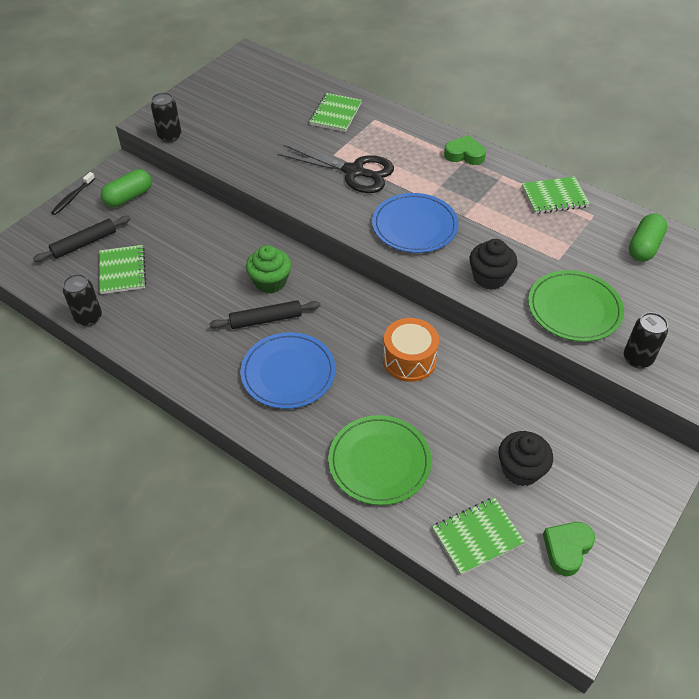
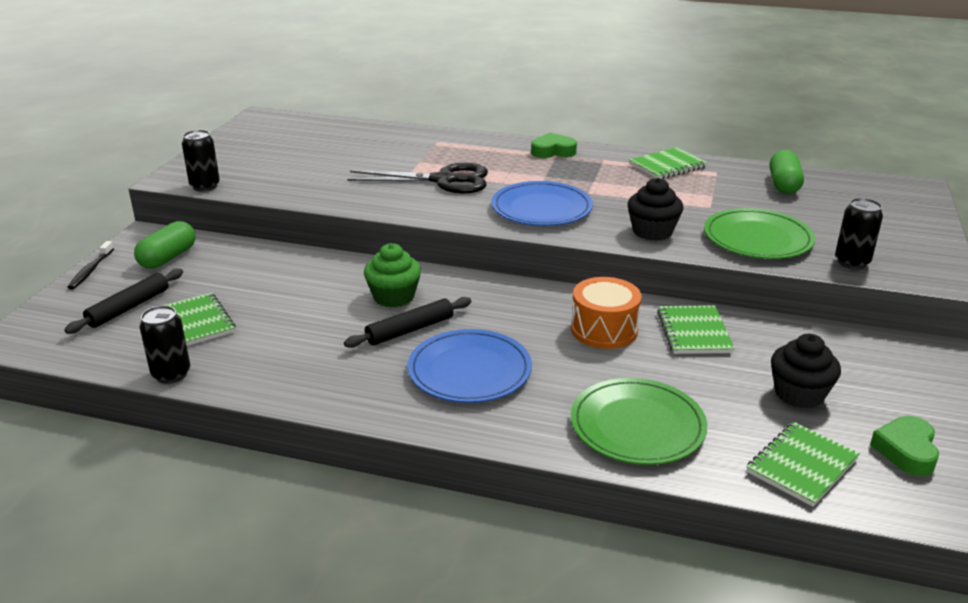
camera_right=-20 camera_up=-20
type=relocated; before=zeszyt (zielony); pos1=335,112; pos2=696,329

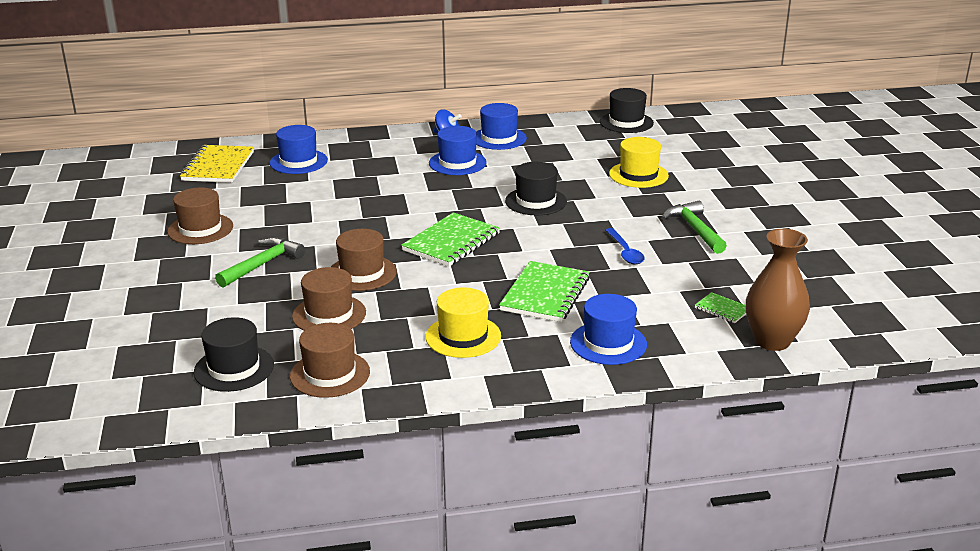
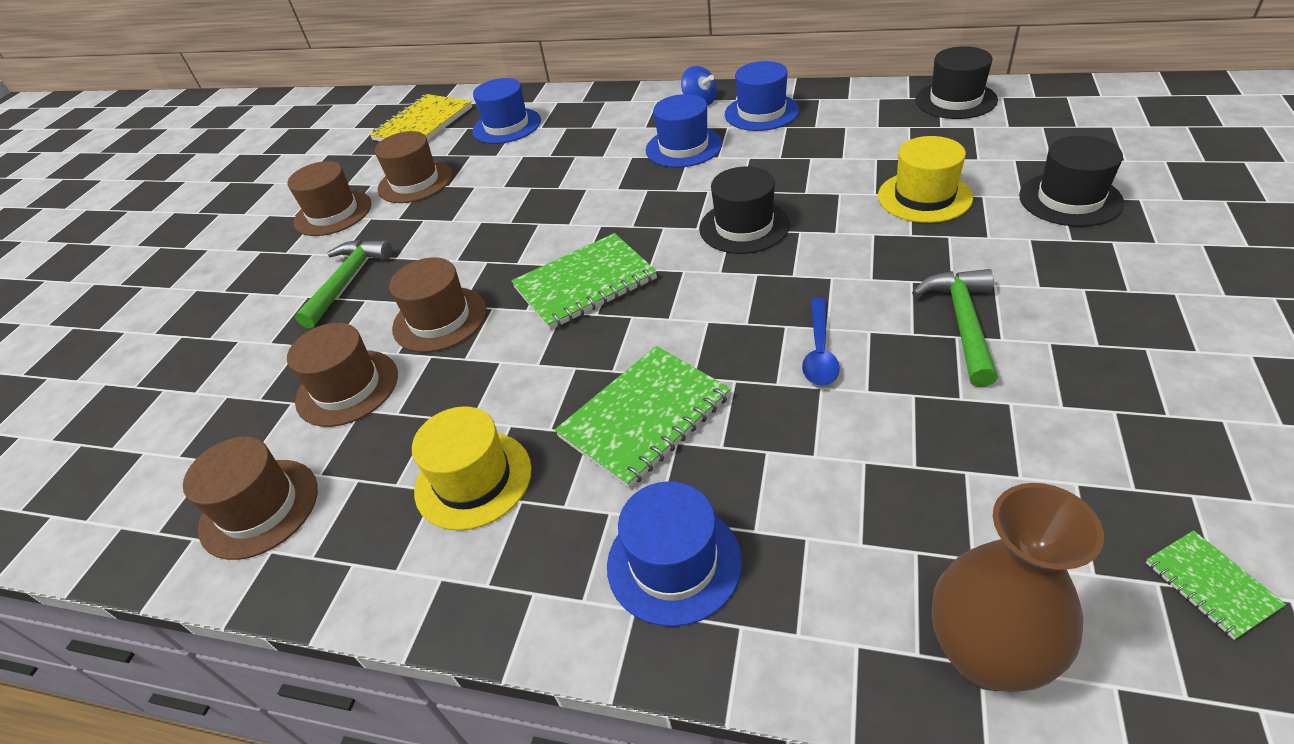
camera_right=30 camera_up=15
type=appeared; after=kapelusz (brązowy); pos2=413,167
type=relocated; before=kapelusz (czarny); pos1=234,354; pos2=1071,181
type=relocated; before=zeszyt (zielony); pos1=720,307; pos2=1216,585
type=spun; before=młotek (zielony); pos1=260,262; pos2=343,284; turn=-45

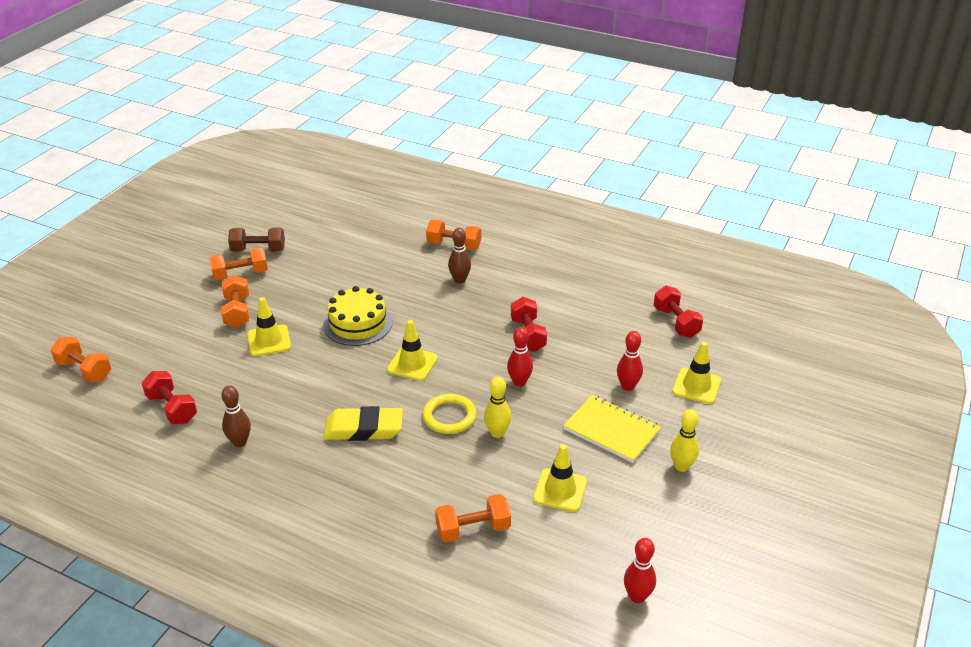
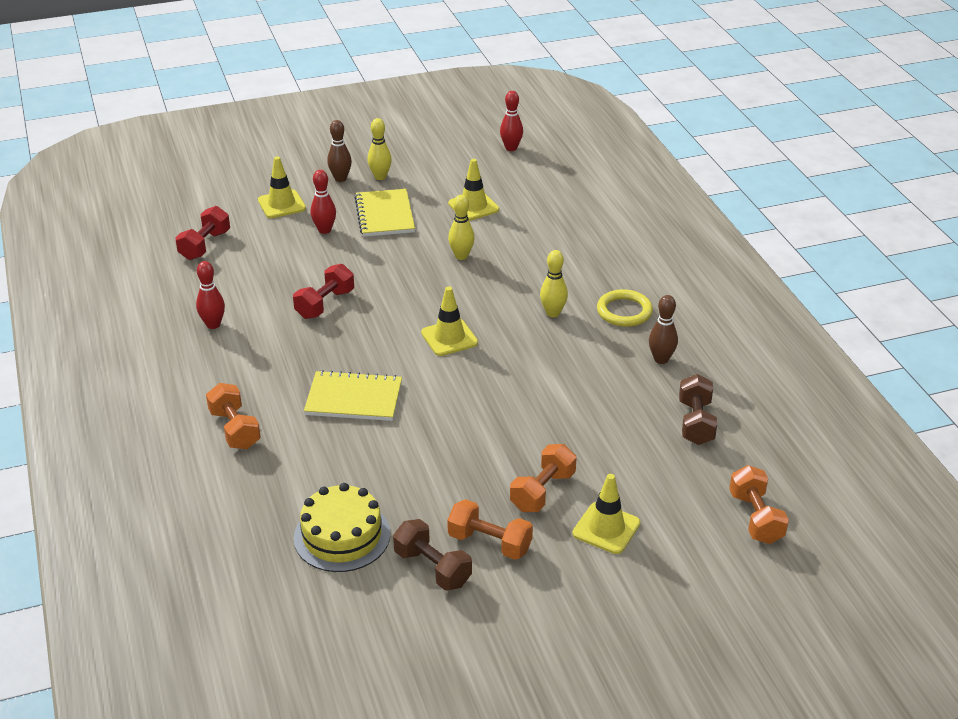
camera_right=-135 camera_up=0
type=missing; before=hantel (pomarańczowy); pos1=473,518
type=appeared; after=zeszyt (żółty); pos2=353,395
type=relocated; before=pachołek (żółty); pos1=269,326; pos2=606,514
type=relocated; before=tort (żółty); pos1=358,316; pos2=342,527
type=relocated; before=pierścień (żółty); pos1=450,414; pos2=625,308
type=relocated; before=kręgiel (brązowy); pos1=459,256; pos2=339,151
type=relocated; before=kręgiel (czerwony); pos1=520,357; pos2=210,295
type=exchanged; before=gumka do mazania (żółty); after=kręgiel (żółty); pos1=363,423; pos2=554,283
type=colour; before=hantel (czerwony); after=hantel (brązowy); pos1=169,397; pos2=698,409

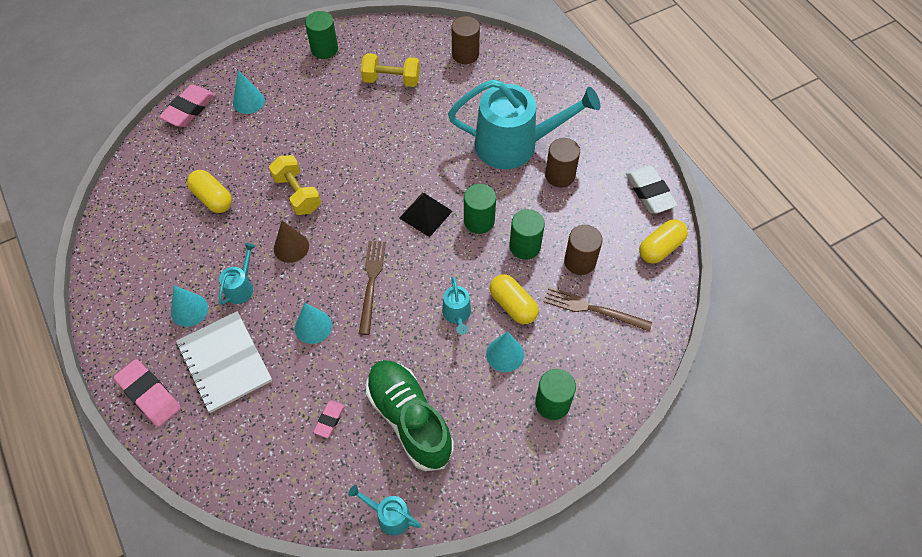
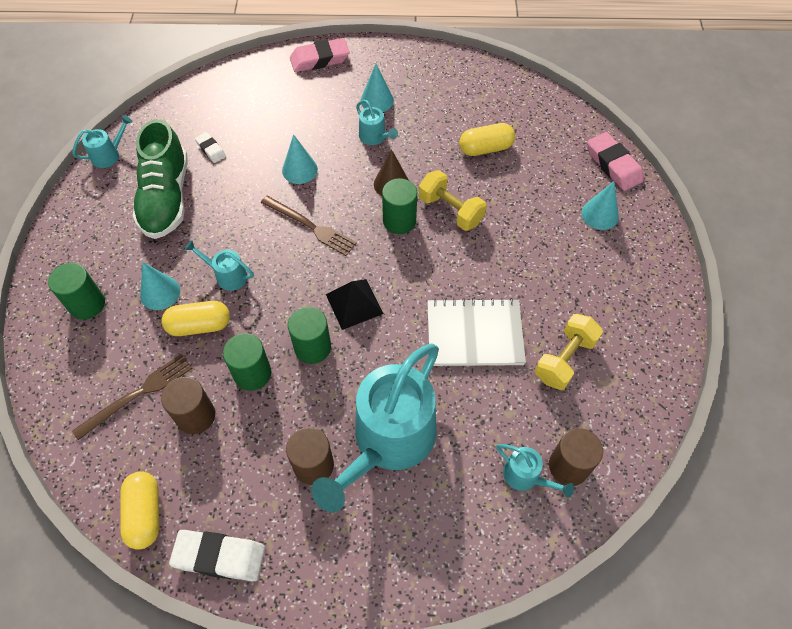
camera_right=120 camera_up=0
type=appeared; after=konewka (turkusowy); pos2=535,470
type=relocated; before=zeszyt (biały); pos1=224,362; pos2=476,332
type=relocated; before=walec (zielony); pos1=321,35; pos2=399,206
type=colour; before=gumka do mazania (różowy); after=gumka do mazania (biały); pos1=329,419; pos2=210,147
type=spun; before=hantel (żółty); pos1=295,185; pos2=452,200; turn=45
type=spun; before=but (zielony); pos1=410,415; pos2=160,179; turn=90

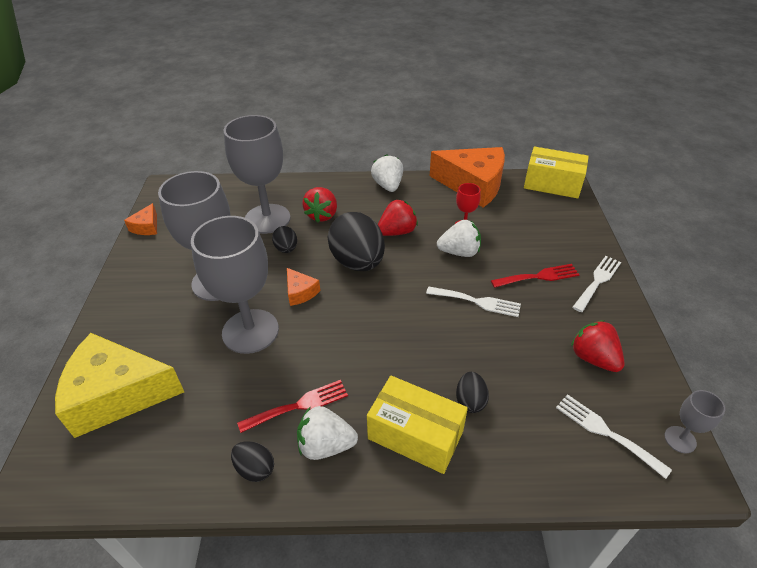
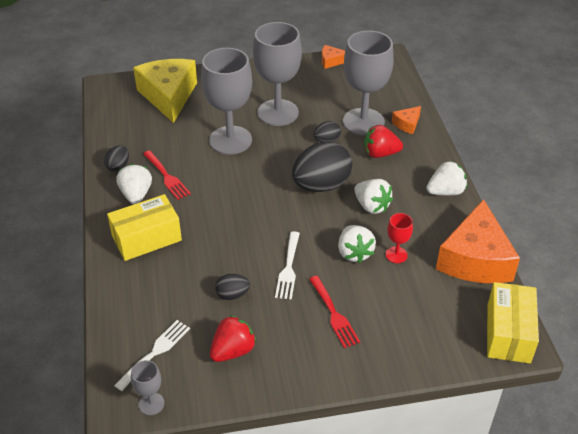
camera_right=80 camera_up=0
type=missing; before=widelec (biały); pos1=596,284
type=relocated; before=ser (pomarańczowy); pos1=303,287; pos2=406,120
type=relocated; before=jajko (czarny); pos1=472,392; pos2=232,287
type=colour; before=truskawka (czerwony); after=truskawka (biały); pos1=398,218; pos2=373,196
type=spun; before=pudełko (żółty); pos1=417,425; pos2=144,227; turn=45

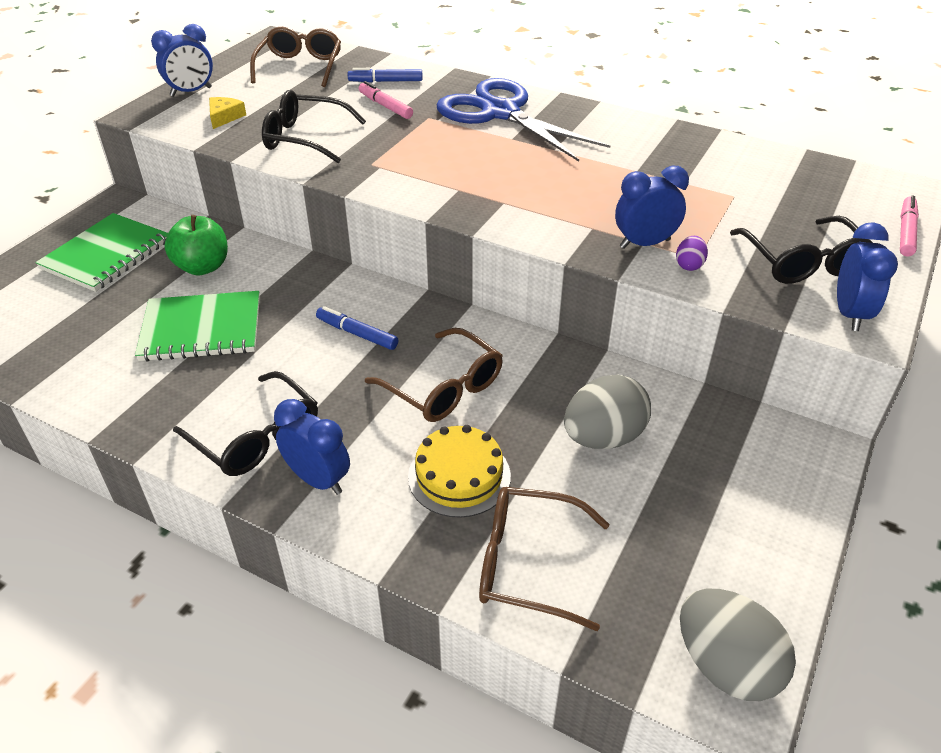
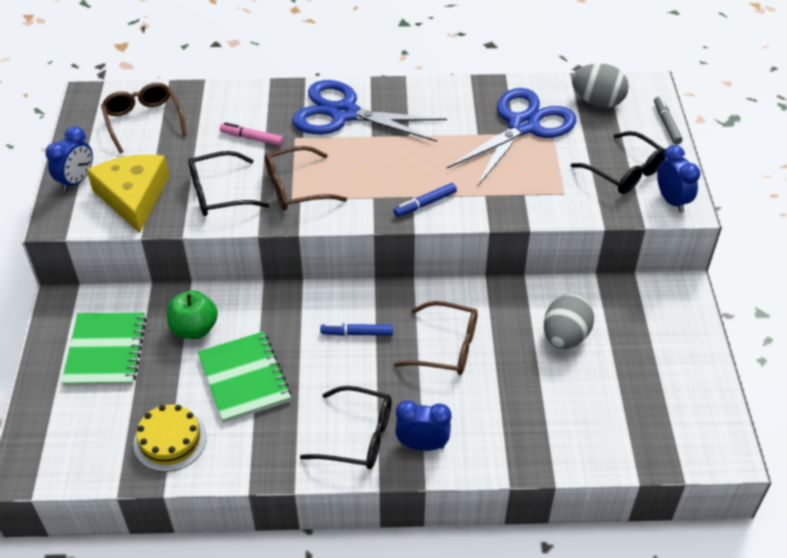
camera_right=-30 camera_up=5
type=missing; before=budzik (niebieski); pos1=652,207
type=missing; before=jajko (fioletowy); pos1=692,253
type=appeared; after=nożyczki (niebieski); pos2=511,137
type=relocated; before=flamaster (niebieski); pos1=385,75; pos2=425,200
type=relocated; before=tort (żółty); pos1=459,471; pos2=170,438
type=relocated; before=okulary (brązowy); pos1=544,559; pos2=306,178
type=relocated; before=jajko (szary); pos1=738,645; pos2=600,85
type=colour; before=flamaster (różowy); after=flamaster (szary); pos1=909,226; pos2=668,120
type=spun; before=zeszyt (zielony); pos1=197,326; pos2=244,377; turn=-75
type=size; before=ser (żółty); pos1=227,113; pos2=128,193; scale=2.32

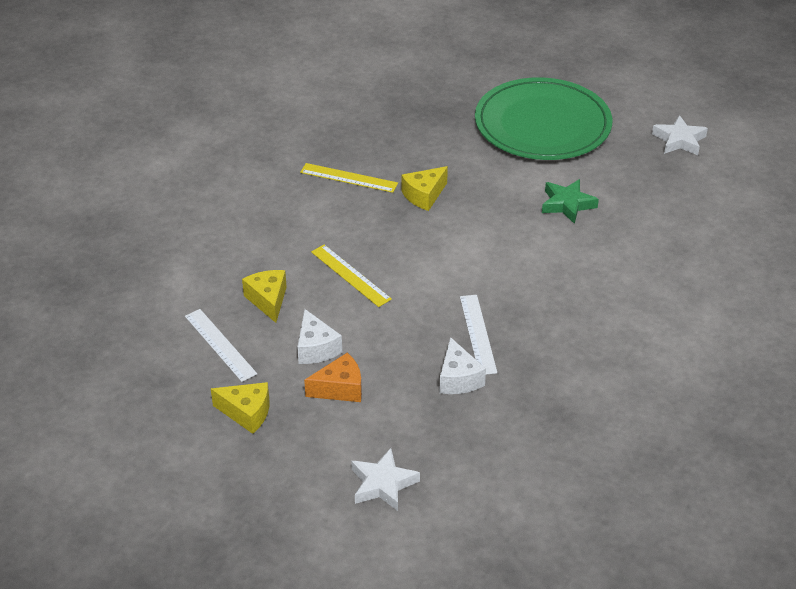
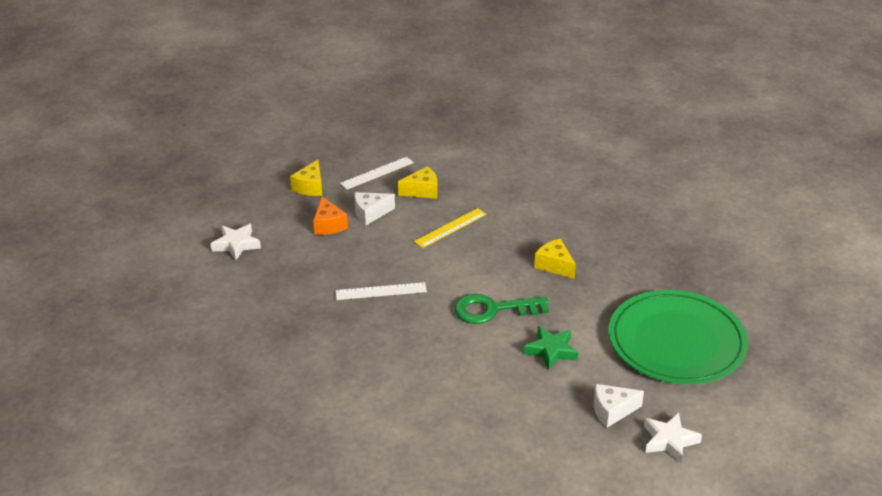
camera_right=90 camera_up=-5
type=missing; before=linijka (żółty); pos1=349,178
type=appeared; after=klucz (zielony); pos2=501,309
type=relocated; before=ser (biały); pos1=462,365; pos2=619,406

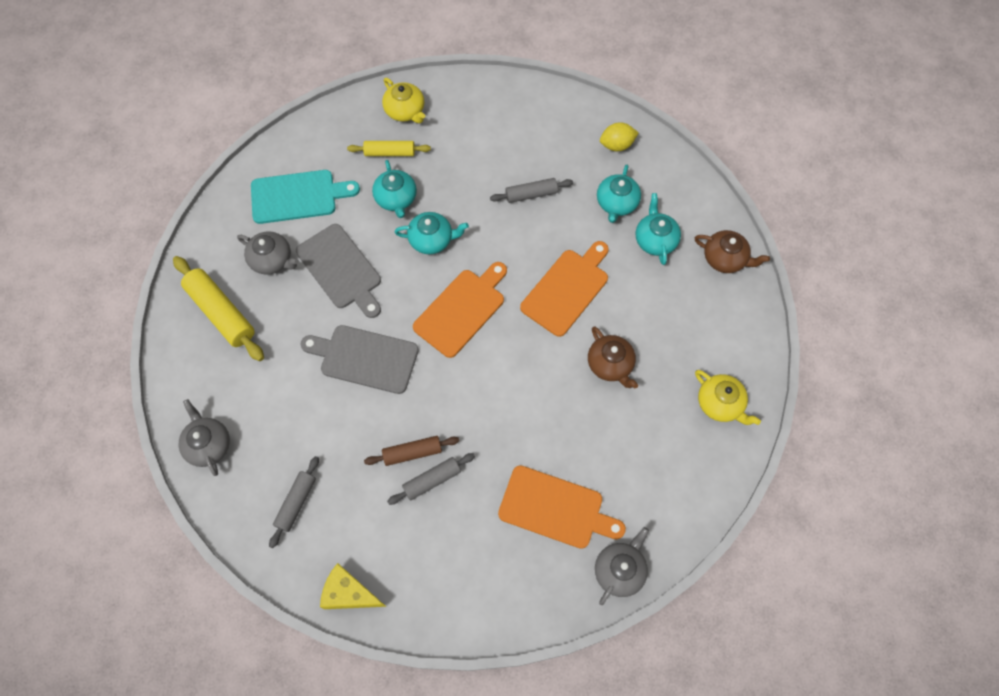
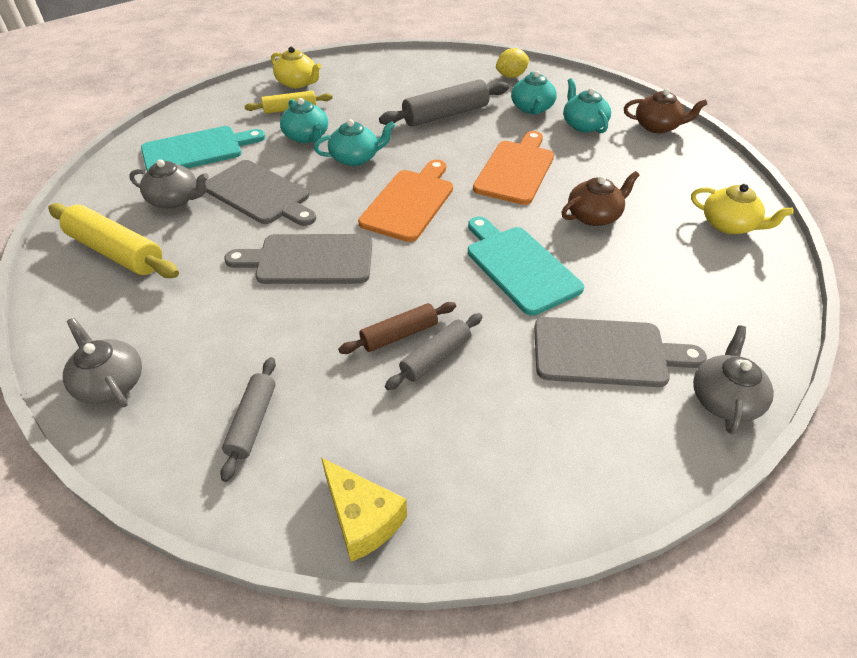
camera_right=-15 camera_up=-20
type=appeared; after=deska do krojenia (turkusowy); pos2=526,266
type=colour; before=deska do krojenia (pomarańczowy); after=deska do krojenia (szary); pos1=562,507; pos2=620,352
type=spun; before=ser (żółty); pos1=353,586; pos2=364,509; turn=-135
type=spun; before=imbryk (brązowy); pos1=613,357; pos2=601,198; turn=-75
type=size; before=wałek do ciasta (szary); pos1=531,190; pos2=444,103; scale=1.65

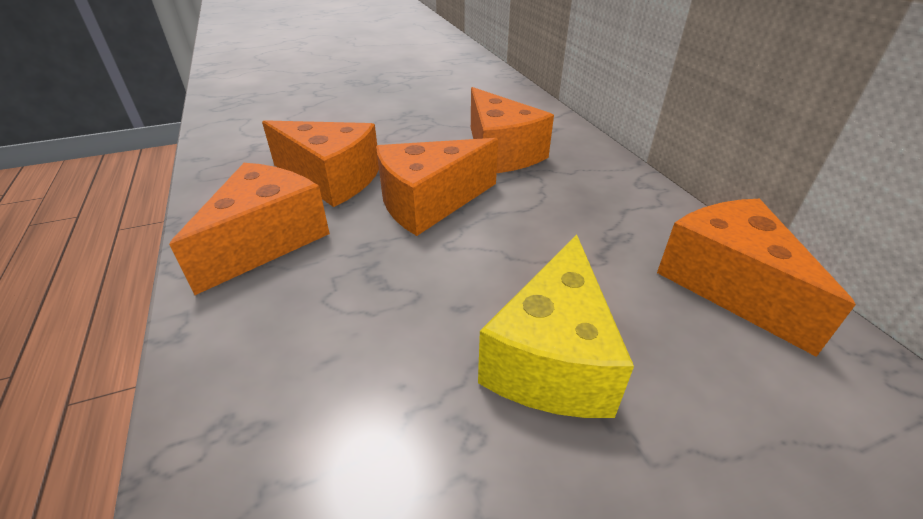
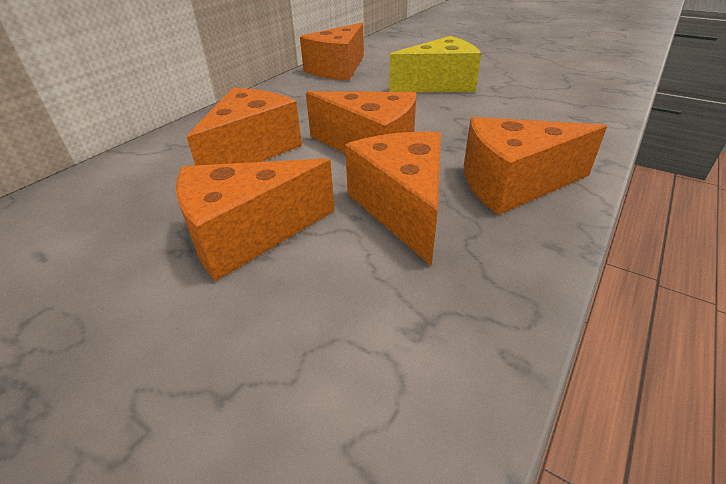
camera_right=-125 camera_up=0
type=appeared; after=ser (pomarańczowy); pos2=255,219

